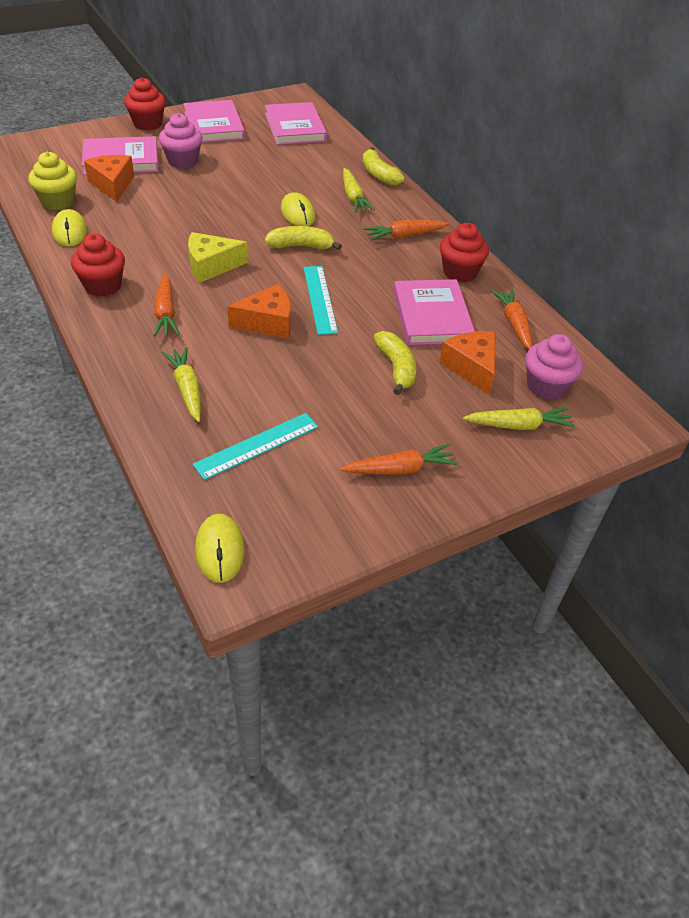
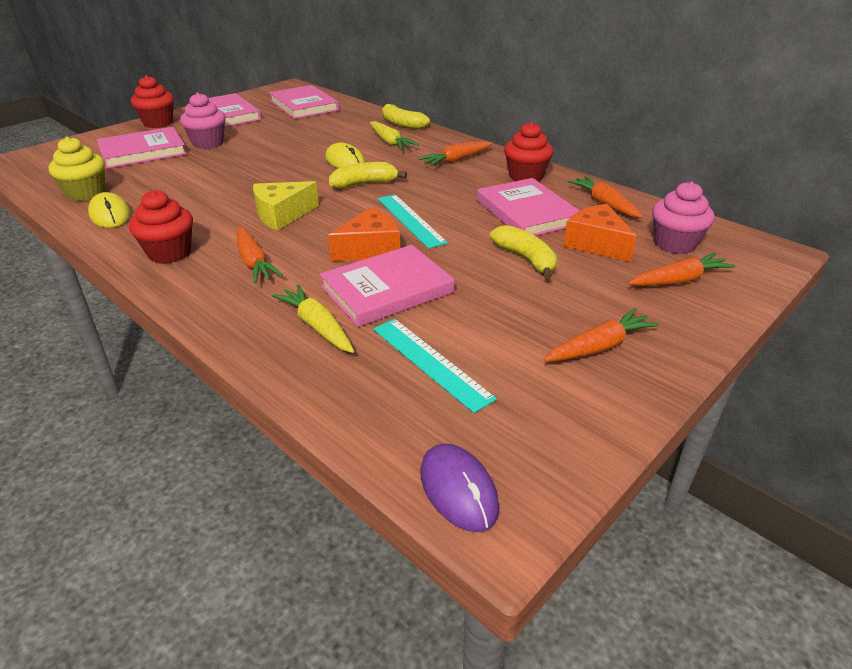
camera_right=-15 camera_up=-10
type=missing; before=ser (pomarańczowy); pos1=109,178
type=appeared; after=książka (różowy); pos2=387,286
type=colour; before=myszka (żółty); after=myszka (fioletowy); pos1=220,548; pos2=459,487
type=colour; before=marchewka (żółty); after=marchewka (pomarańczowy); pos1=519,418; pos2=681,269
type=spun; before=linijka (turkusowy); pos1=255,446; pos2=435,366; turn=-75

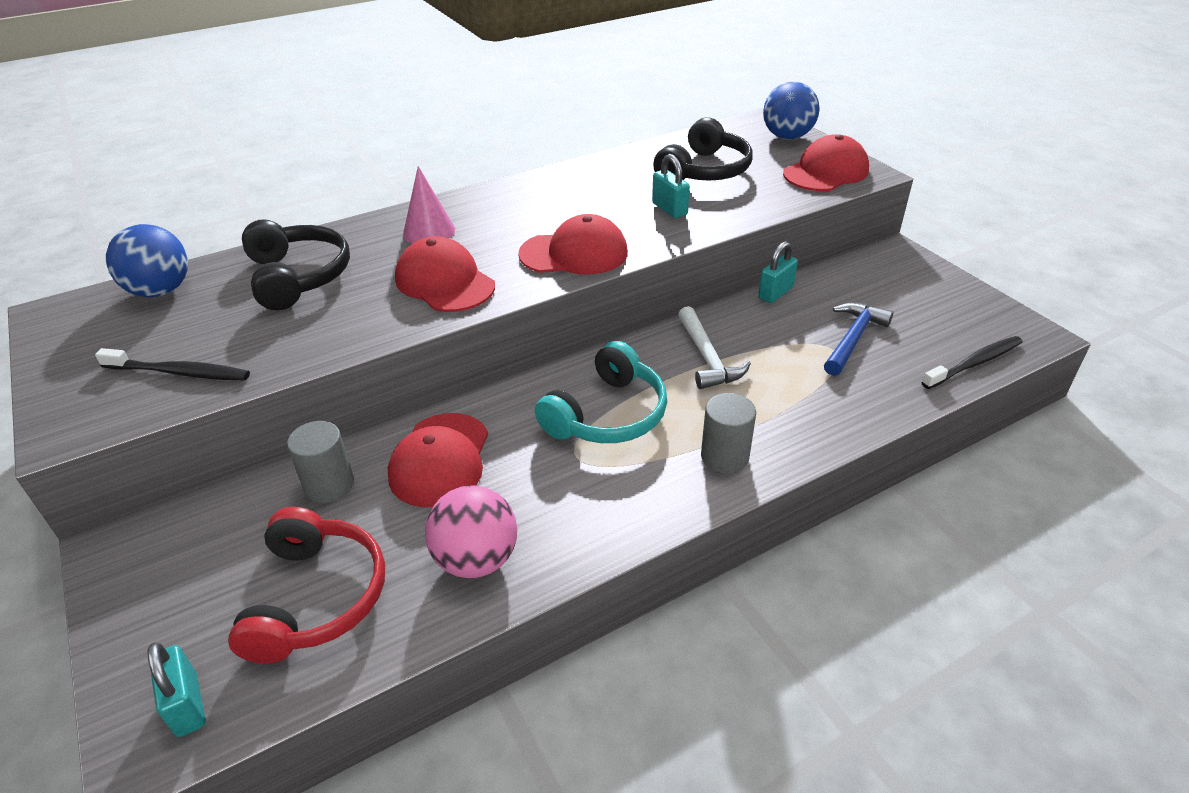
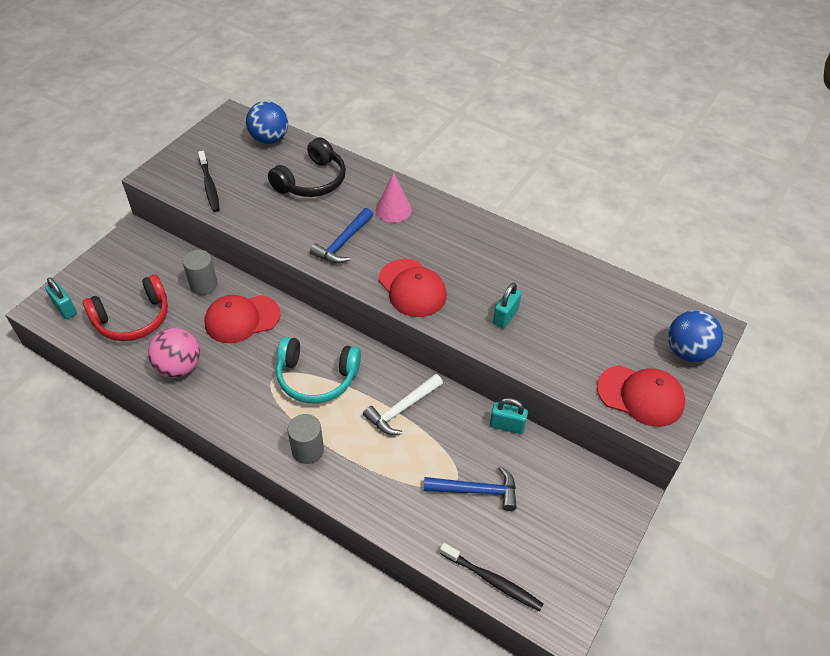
camera_right=60 camera_up=10
type=missing; before=słuchawki (czarny); pos1=703,149
type=exchanged; before=czapka (czerwony); after=młotek (niebieski); pos1=445,274; pos2=341,236
type=spun; before=kłódka (turkusowy); pos1=176,689; pos2=61,298; turn=-75

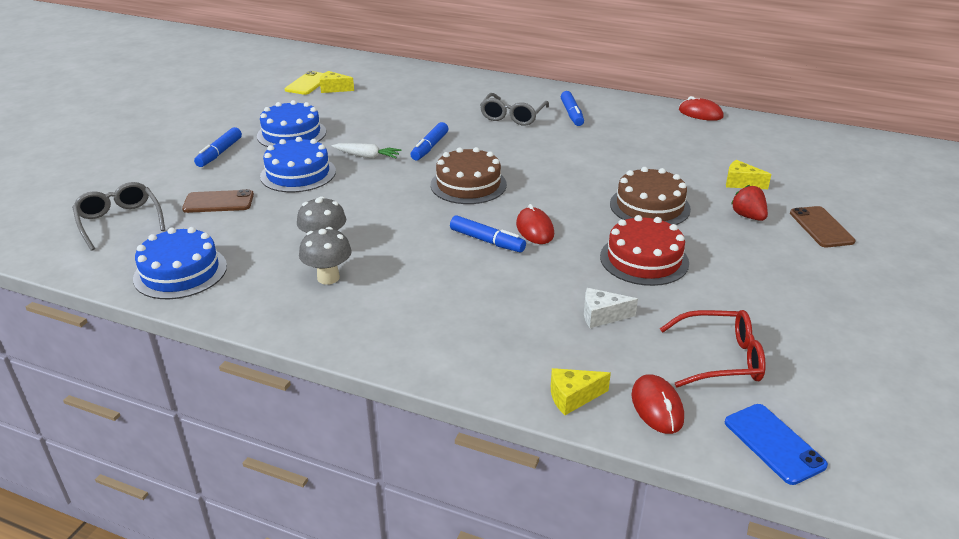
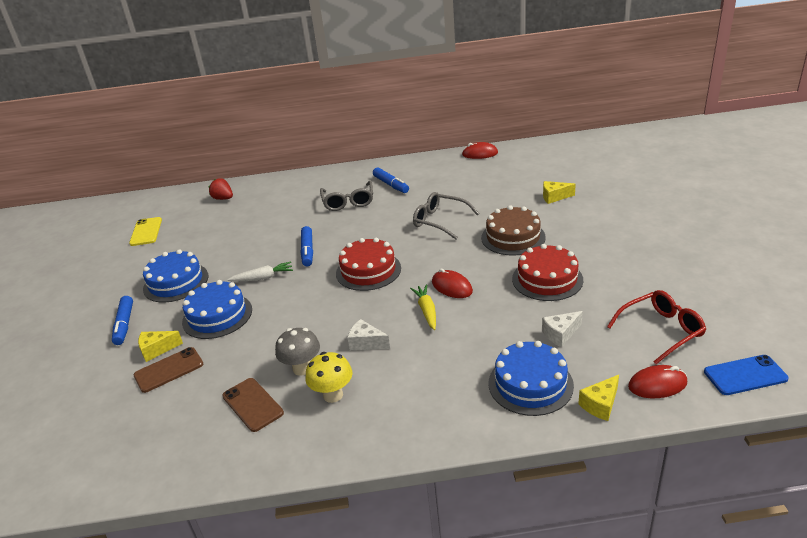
camera_right=-25 camera_up=0
type=appeared; after=ser (biały); pos2=368,334
type=relocated; before=okulary (szary); pos1=118,216; pos2=446,216
type=relocated; before=tort (niebieski); pos1=180,263; pos2=531,378
type=relocated; before=ser (żółty); pos1=337,82; pos2=160,346
type=relocated; before=truskawka (czerwony); pos1=749,203; pos2=221,189
type=relocated; before=telefon (brązowy); pos1=823,226; pos2=253,405
type=exchanged; before=flamaster (niebieski); after=marchewka (żółty); pos1=488,234; pos2=423,307
type=colour; before=grzyb (szary); after=grzyb (żółty); pos1=325,256; pos2=328,377
type=colour; before=tort (brązowy); after=tort (czerwony); pos1=469,175; pos2=368,264
type=spun; before=myszka (czerwony); pos1=658,404; pos2=657,381; turn=-60
type=spun; before=telefon (niebieski); pos1=776,444; pos2=746,375; turn=-45

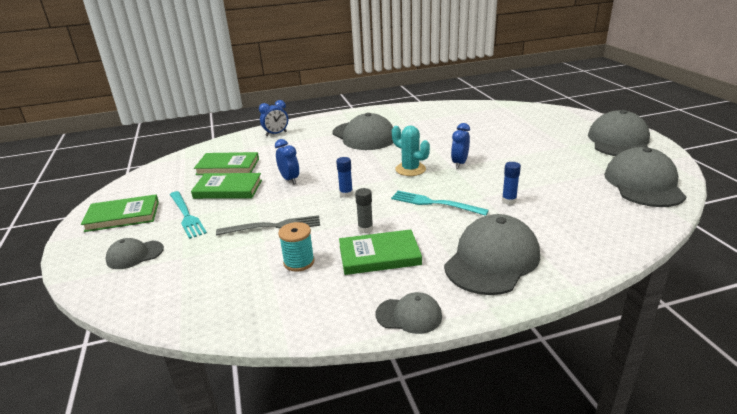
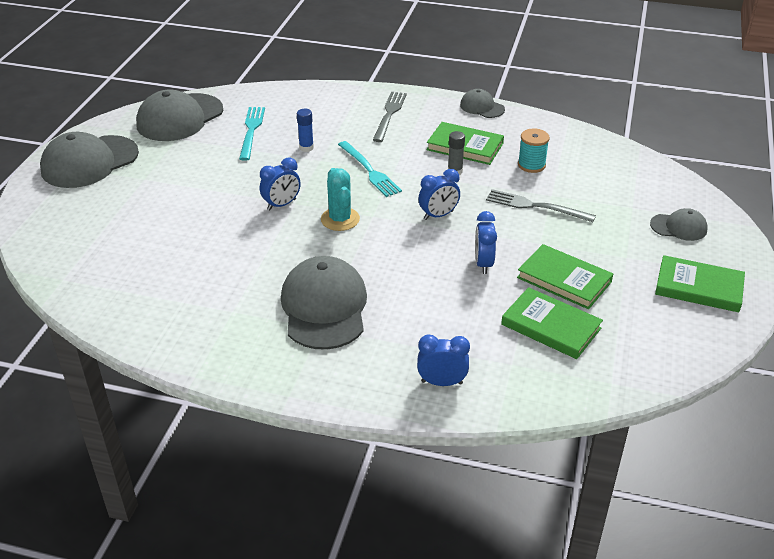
camera_right=-150 camera_up=10
type=relocated; before=widelec (turkusowy); pos1=188,215; pos2=252,134
type=exchanged; before=klej w sztyfcie (niebieski); after=budzik (niebieski); pos1=344,177; pos2=439,194
type=exchanged; before=czapka (szary); after=widelec (szary); pos1=492,254; pos2=390,117

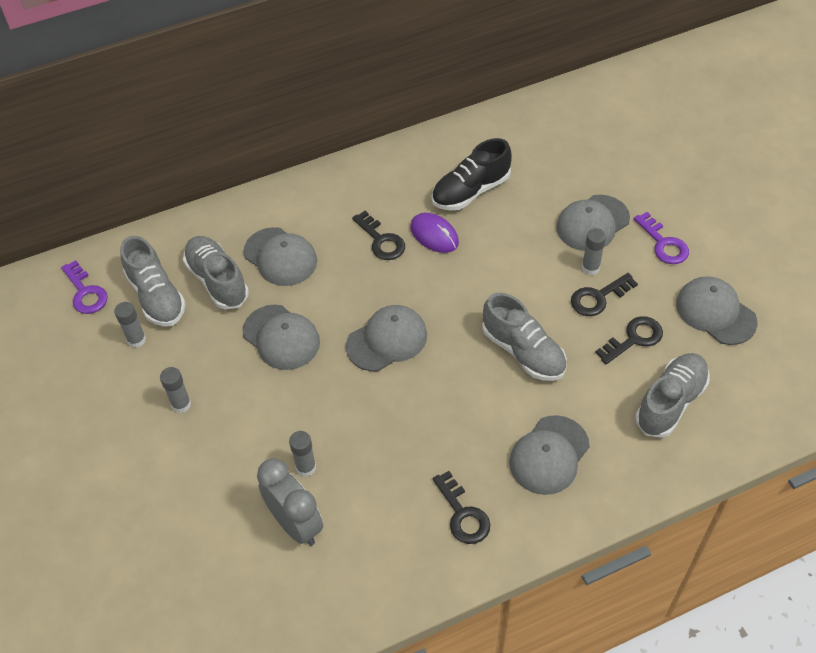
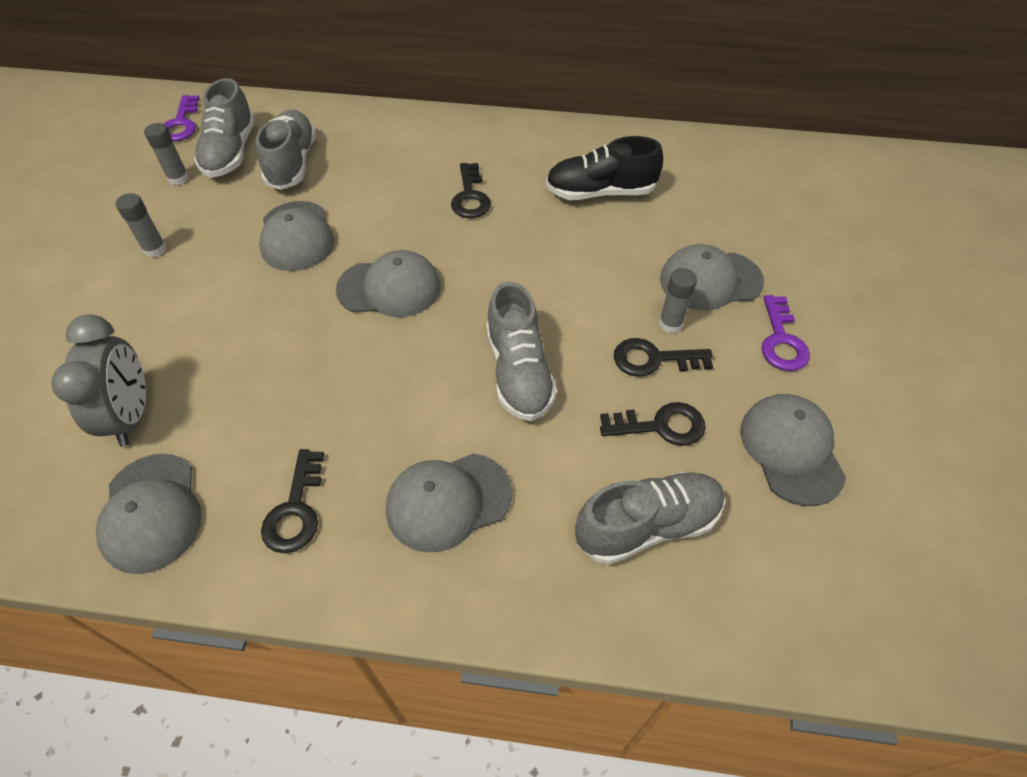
camera_right=30 camera_up=0
type=missing; before=klej w sztyfcie (szary); pos1=302,453
type=missing; before=myszka (fioletowy); pos1=434,233
type=relocated; before=czapka (szary); pos1=280,256; pos2=149,513

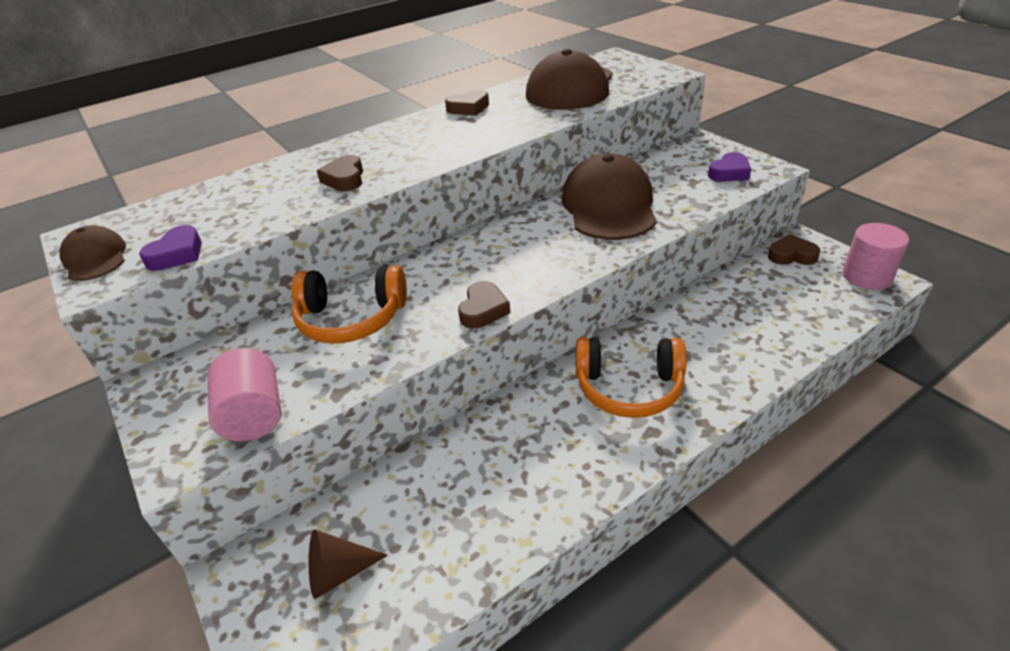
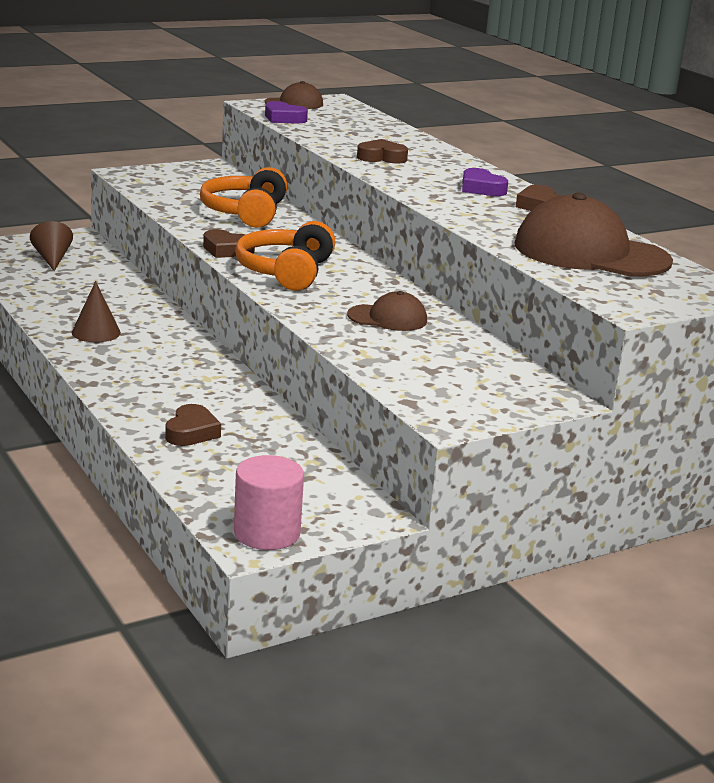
camera_right=90 camera_up=-15
type=missing; before=walec (różowy); pos1=244,394
type=appeared; after=stożek (brązowy); pos2=96,311
type=relocated; before=słuchawki (pomarańczowy); pos1=631,377; pos2=285,256
type=relocated; before=serce (fioletowy); pos1=729,167; pos2=485,182
type=relocated; before=serce (brązowy); pos1=794,249; pos2=193,425
type=size; before=czapka (brązowy); pos1=609,196; pos2=387,311; scale=0.51

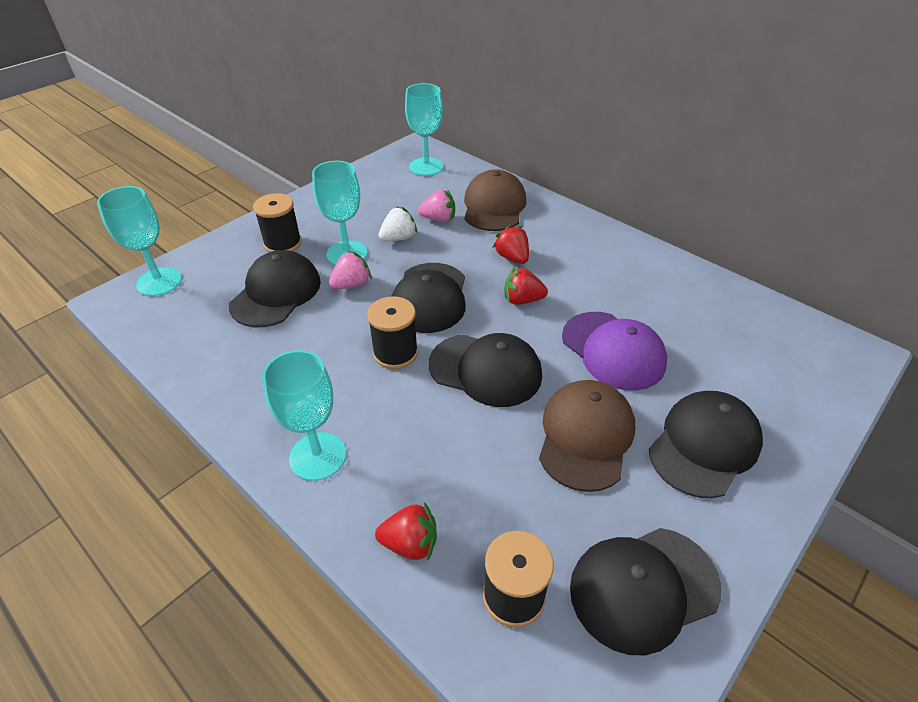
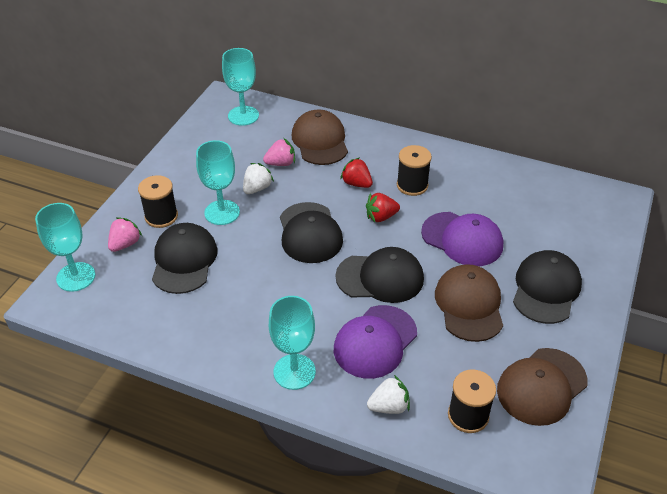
camera_right=-20 camera_up=0
type=appeared; after=czapka (fioletowy); pos2=375,342
type=relocated; before=truskawka (różowy); pos1=350,270; pos2=125,234
type=relocated; before=szpulka (czarny); pos1=392,332; pos2=414,170
type=colour; before=truskawka (czerwony); after=truskawka (biały); pos1=406,531; pos2=388,394
type=colour; before=czapka (czarny); after=czapka (brązowy); pos1=645,591; pos2=542,387

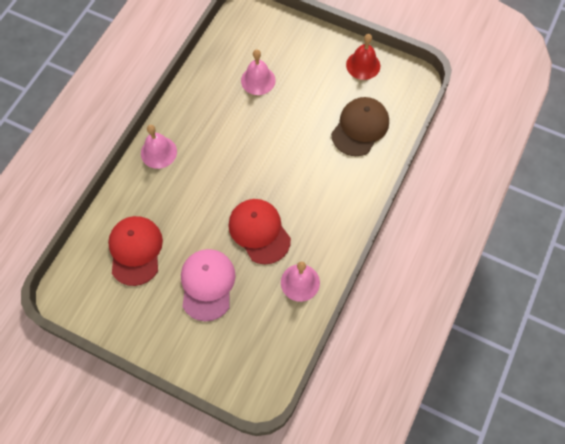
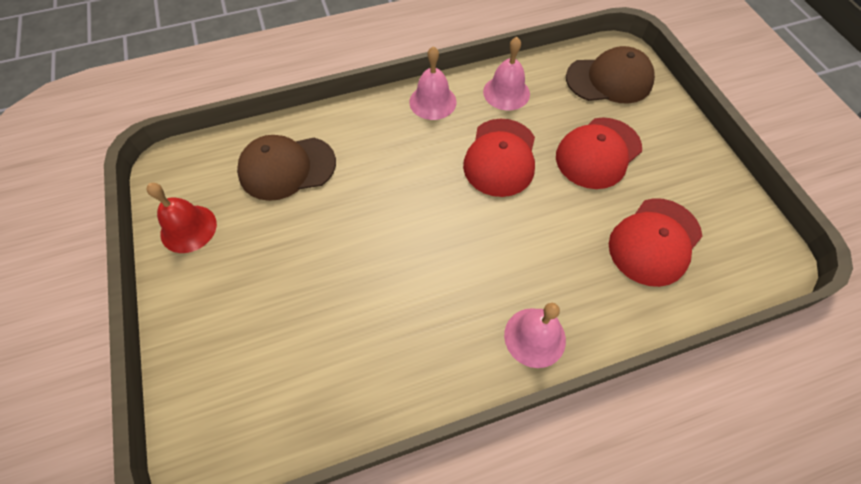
camera_right=-135 camera_up=-5
type=appeared; after=czapka (brązowy); pos2=610,75
type=relocated; before=dzwonek (różowy); pos1=258,72; pos2=433,83
type=colour; before=czapka (różowy); after=czapka (czerwony); pos1=208,285; pos2=599,153

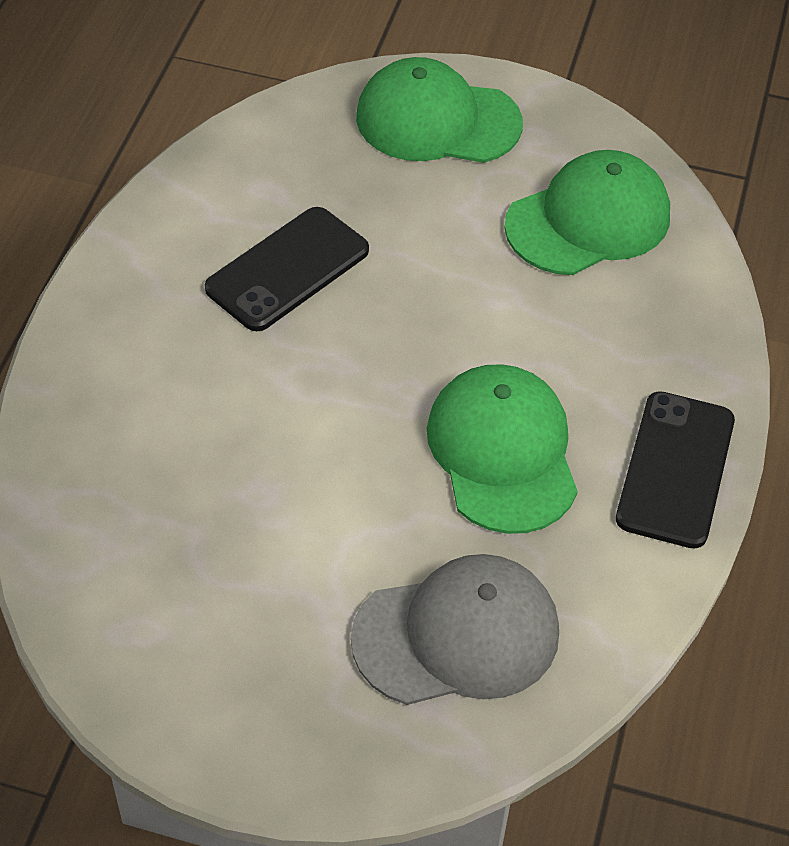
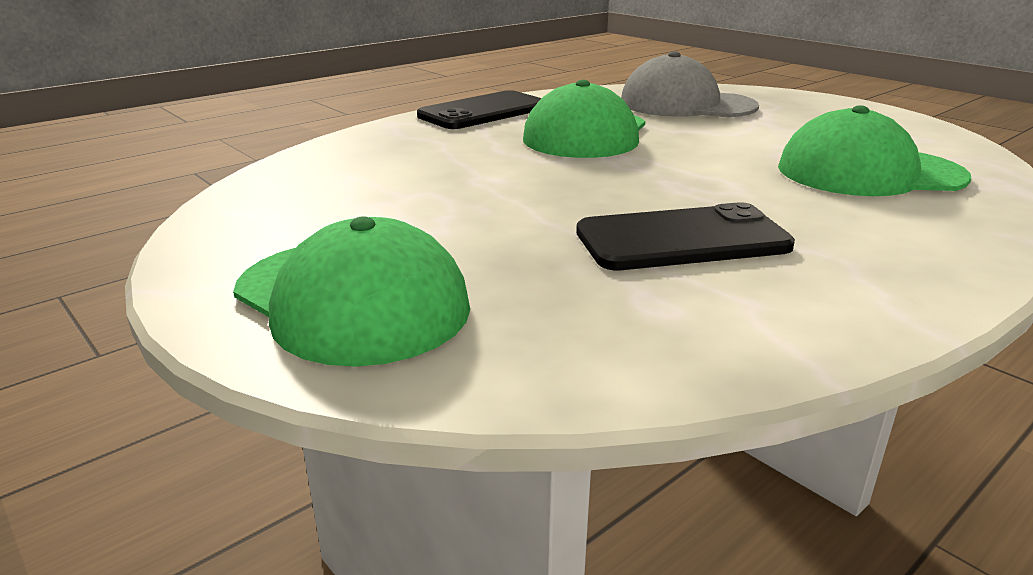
camera_right=-145 camera_up=-25
type=relocated; before=czapka (zielony); pos1=587,212; pos2=875,150

